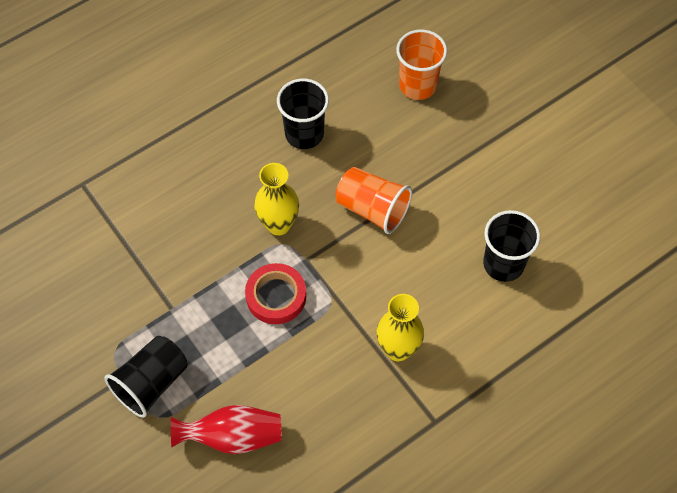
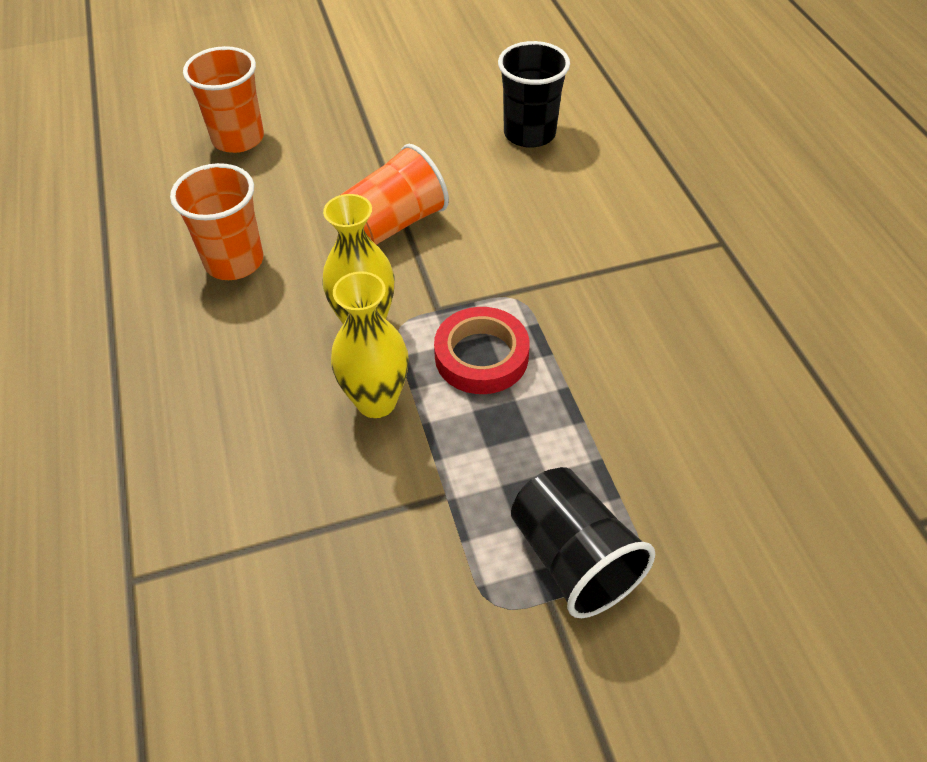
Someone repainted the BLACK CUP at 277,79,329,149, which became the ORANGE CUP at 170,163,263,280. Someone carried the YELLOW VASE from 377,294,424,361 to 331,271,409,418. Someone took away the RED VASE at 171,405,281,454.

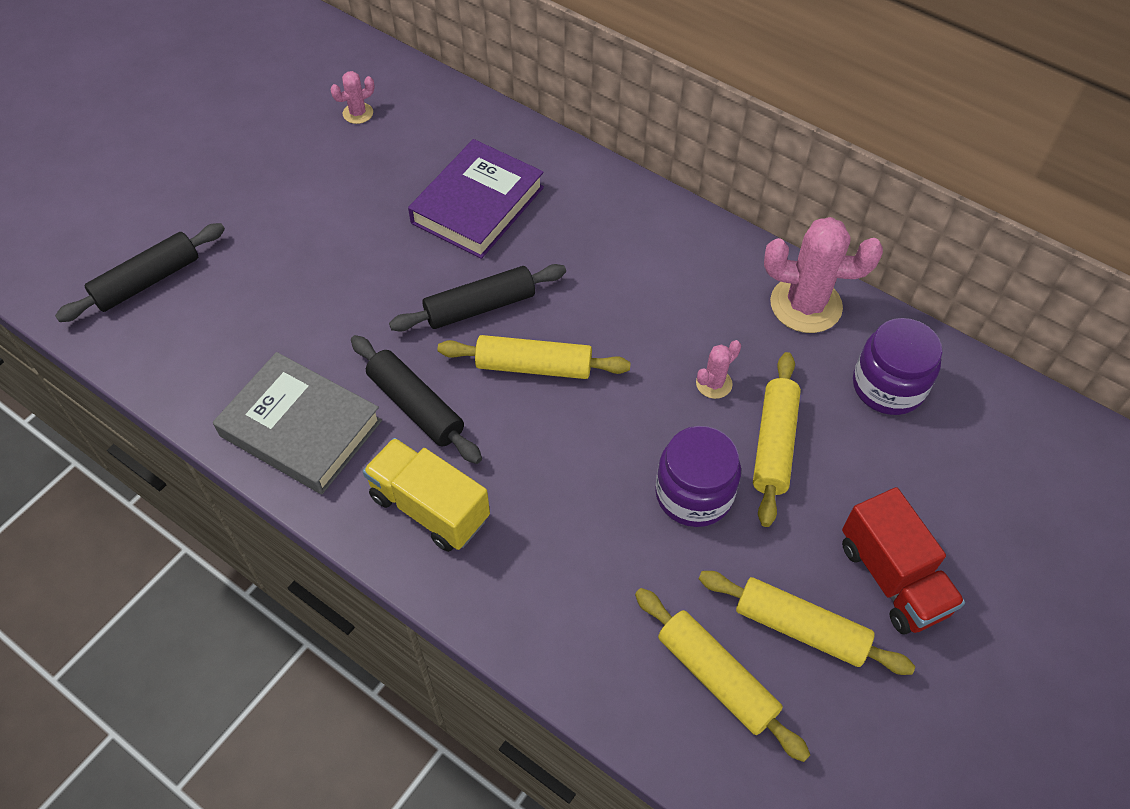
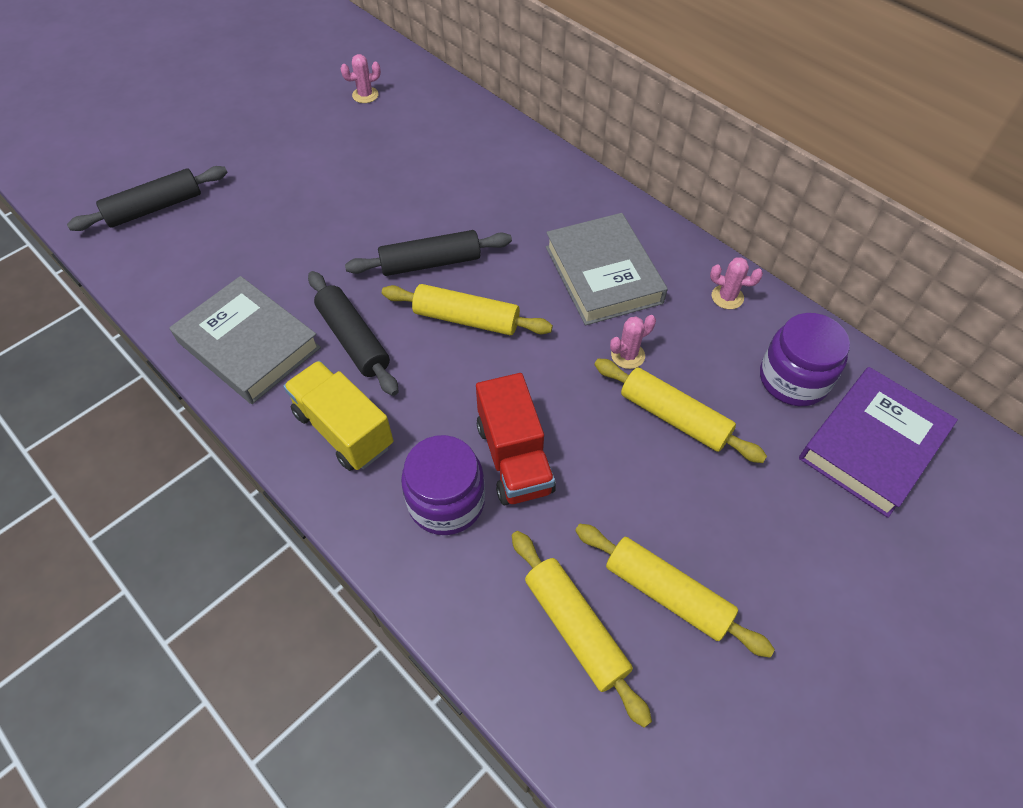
Someone carried the PURPLE JAR from 655,426,741,527 to 401,435,485,535. Someone carried the RED TRUCK from 842,487,965,634 to 476,373,556,505. Someone put down the GREY BOOK at 546,213,668,325. Someone rotated the YELLOW ROLLING PIN at 753,352,801,527 by 75 degrees counterclockwise. Someone scaled the PINK CACTUS at 764,217,883,333 by 0.48. Someone carried the PURPLE BOOK from 408,139,544,259 to 799,367,958,518.

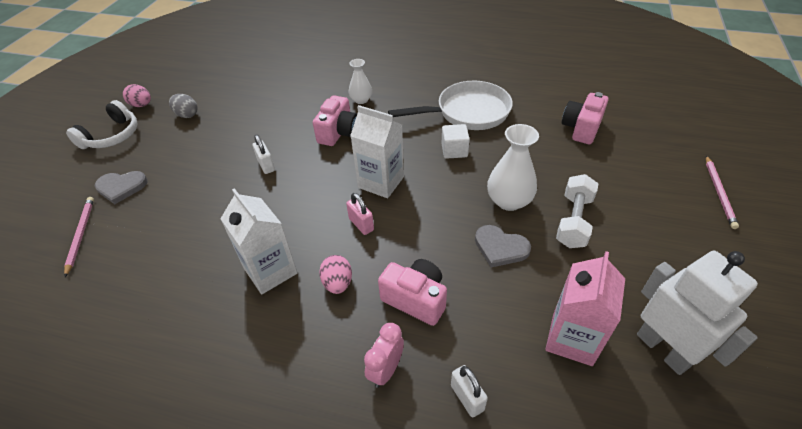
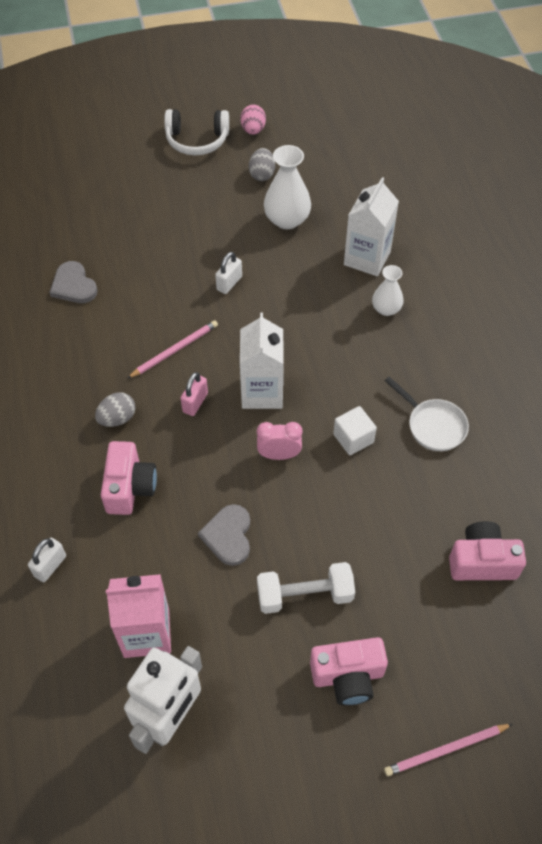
Someone carried the GREY HEART from 94,171,148,204 to 49,261,98,303. Someone repainted the PINK EGG at 319,255,352,294, which became the GREY EGG at 95,392,135,427. Someone carried the PINK PENCIL from 64,197,94,277 to 128,320,218,378. Someone carried the PINK CLOCK from 364,323,404,388 to 257,422,302,460. Someone carried the WHITE VASE from 487,124,539,211 to 264,145,311,229. Someone carried the PINK CAMERA from 313,95,357,146 to 310,637,388,706. Someone carried the WHITE CARTON from 220,188,298,294 to 344,177,399,276. Someone scaled the WHITE PAN at 388,81,513,130 by 0.59.

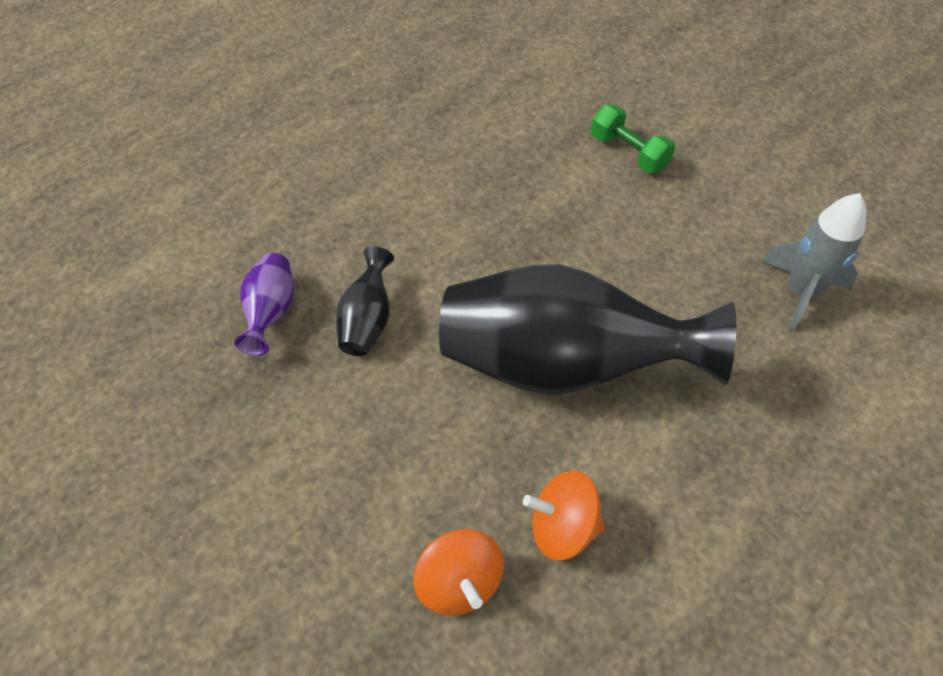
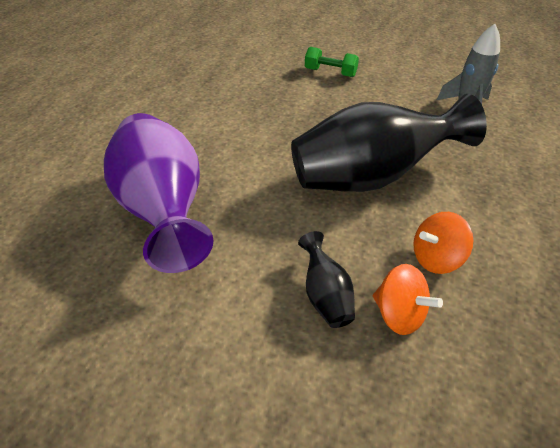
Someone scaled the PURPLE VASE at 234,253,294,356 by 2.32. Someone carried the BLACK VASE from 336,246,394,356 to 298,231,355,328.

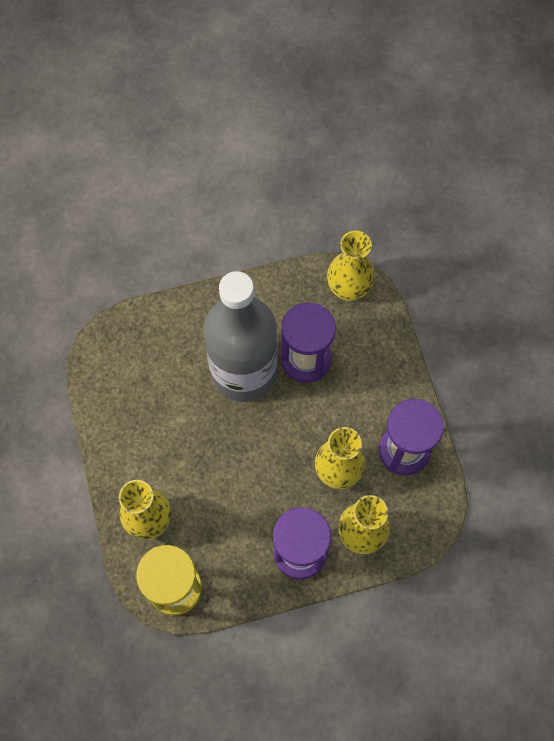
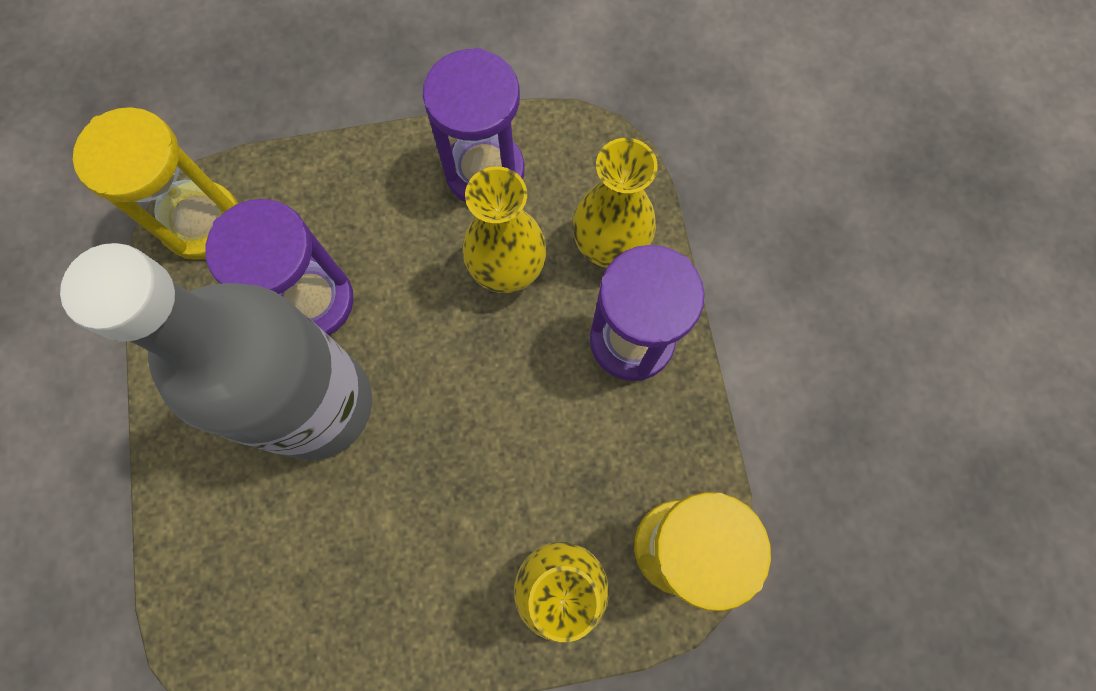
Someone swapped the YELLOW VASE at 327,231,375,301 for the YELLOW HOURGLASS at 73,107,239,260.

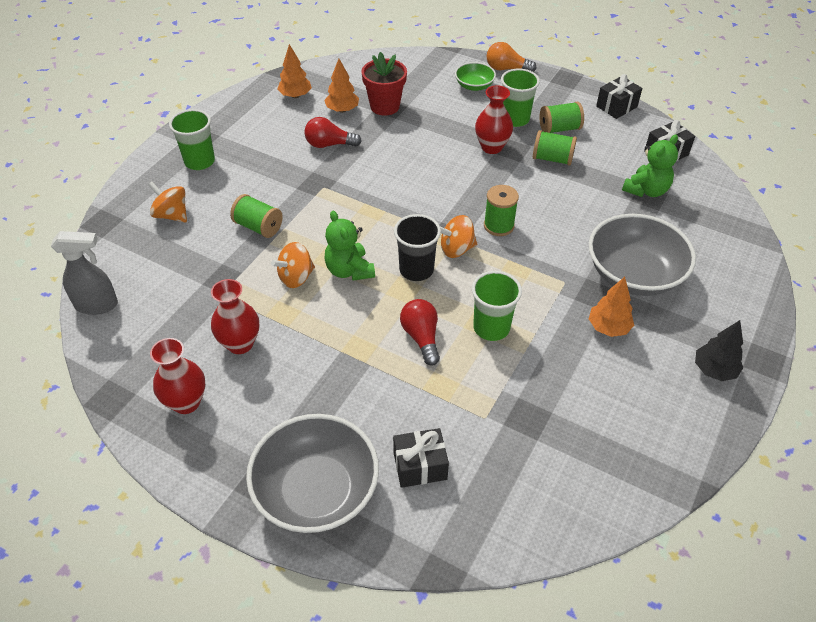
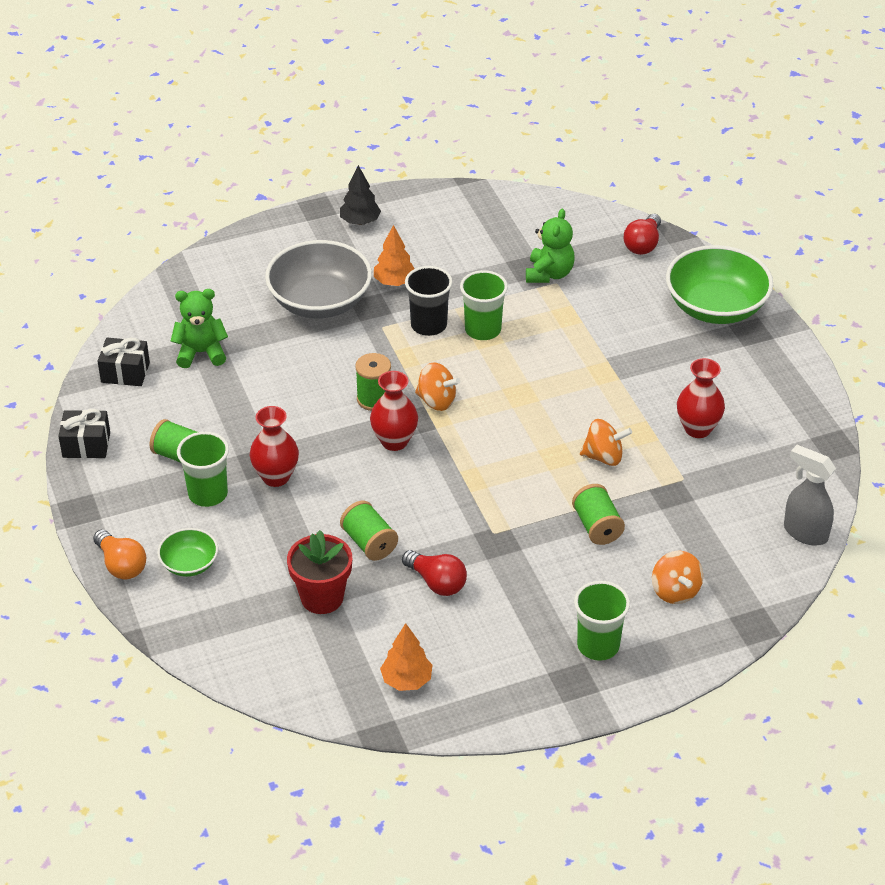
Someone carried the GREEN SPOOL from 533,130,577,166 to 340,501,398,561. Someone carried the RED VASE from 150,338,205,414 to 370,371,418,451. Someone carried the BLACK CUP from 394,214,441,281 to 405,266,453,336. Someone carried the GREEN TEDDY BEAR from 324,211,375,281 to 526,209,575,283. Someone carried the RED LIGHT BULB from 400,299,440,366 to 624,214,661,255. Someone repainted the GREY BOWL at 246,414,379,533, which became the GREEN BOWL at 666,245,773,324. Someone took away the ORANGE TREE at 324,59,359,113. Someone took away the BLACK GIFT at 393,428,449,488.

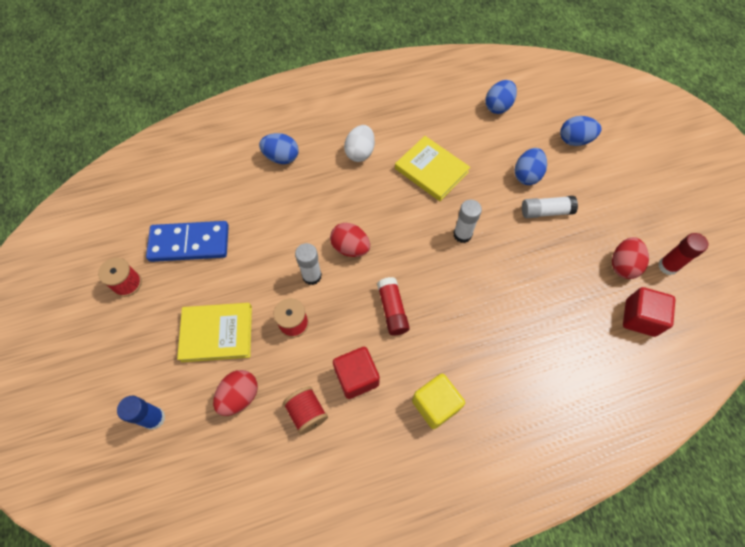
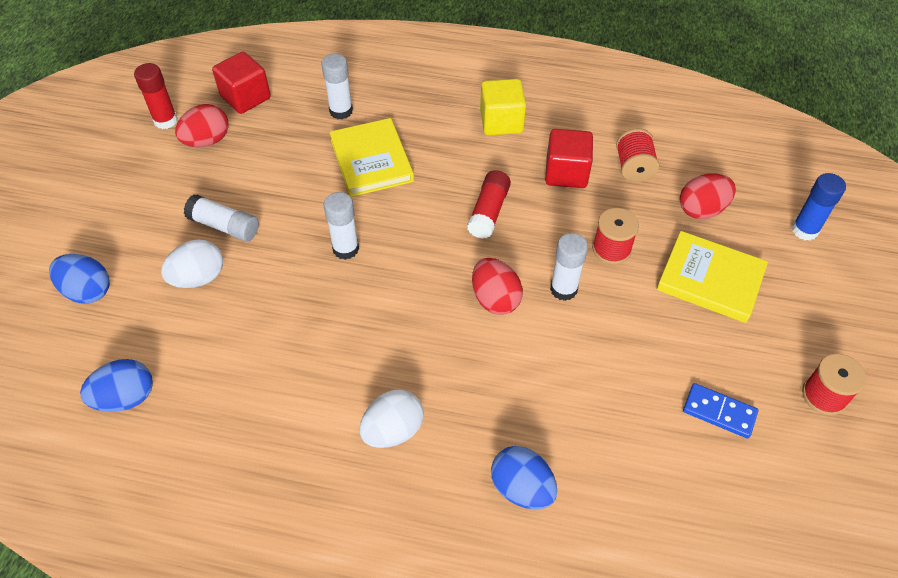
Someone repainted the BLUE EGG at 515,148,547,185, which became the WHITE EGG at 161,239,223,288. Someone put down the WHITE GLUE STICK at 321,54,353,119. Someone carried the YELLOW BOOK from 395,136,470,201 to 329,118,414,197. Someone scaled the BLUE DOMINO at 146,221,229,262 by 0.55.

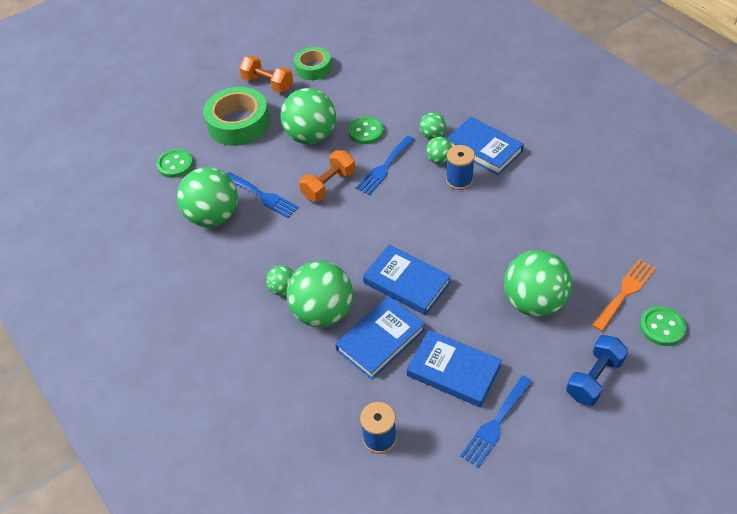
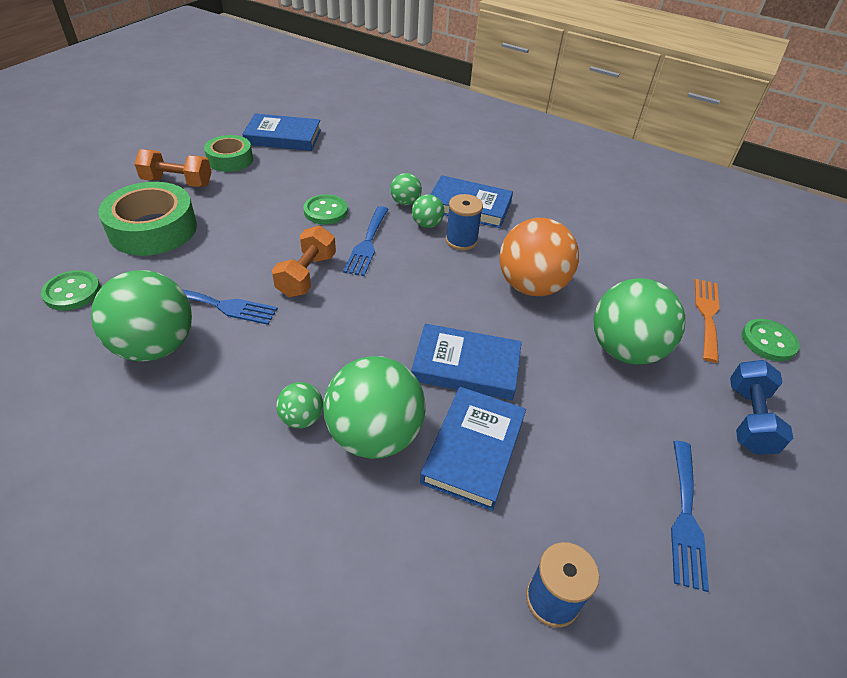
Someone carried the BLUE BOOK from 407,330,502,407 to 242,113,321,151. Someone put down the ORANGE BALL at 499,218,579,296. Someone took away the GREEN BALL at 280,88,336,144.

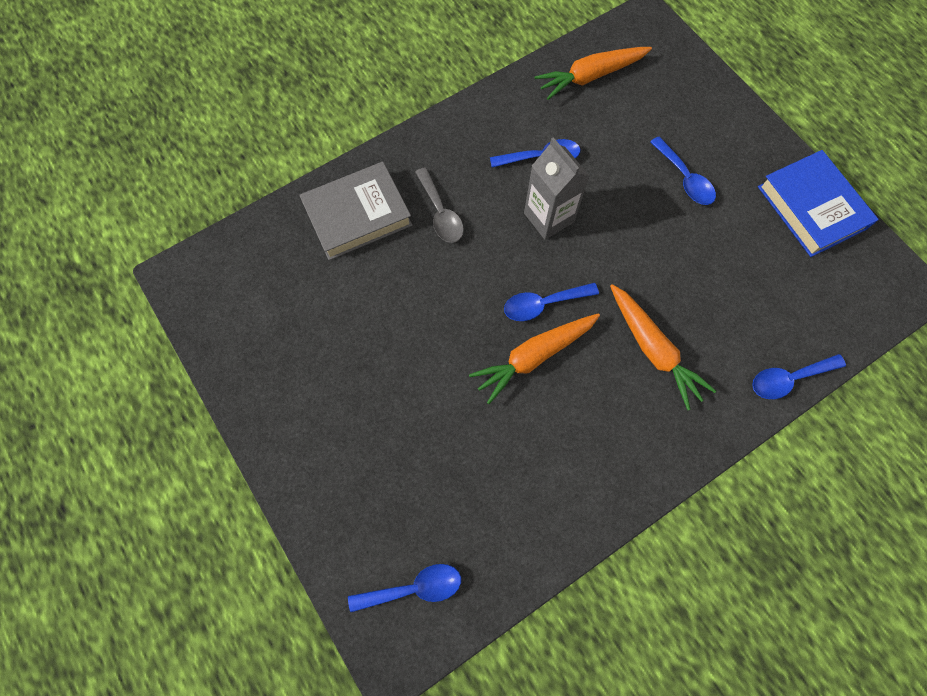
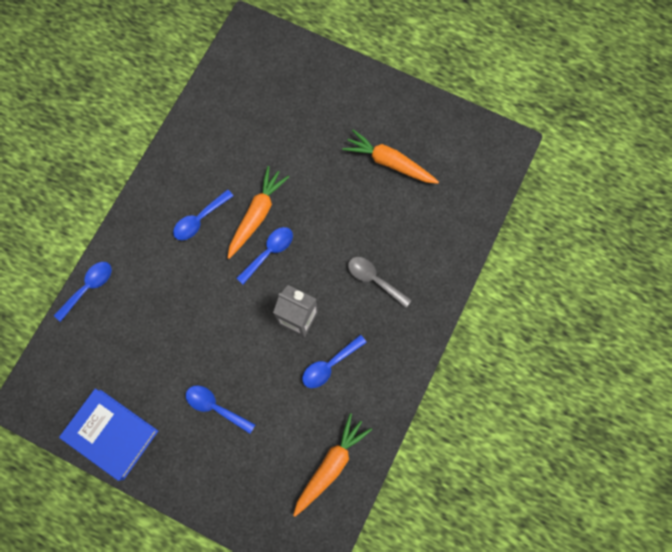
Someone carried the BLUE SPOON from 348,564,461,612 to 173,189,233,240. Someone carried the ORANGE CARROT from 610,284,716,410 to 342,129,439,184. Someone took away the GREY BOOK at 299,162,412,260.

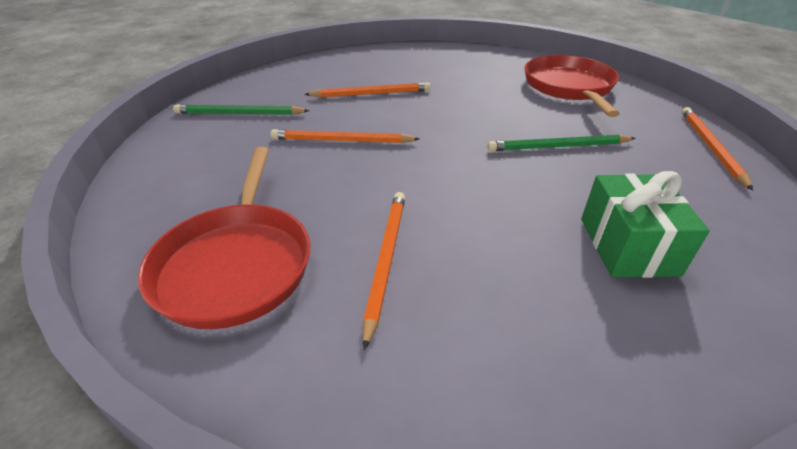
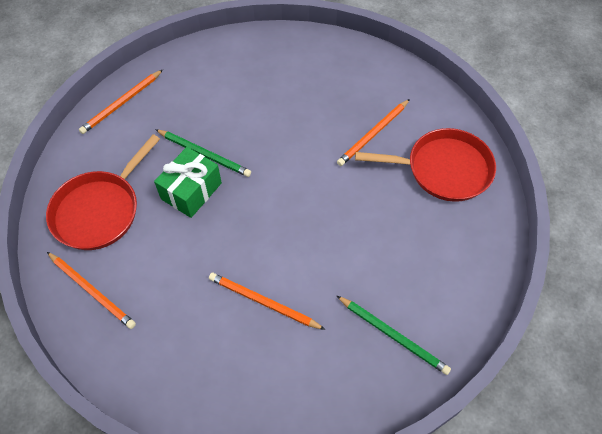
Someone carried the ORANGE PENCIL from 271,129,420,143 to 47,252,136,329. Someone carried the GREEN GIFT from 581,171,710,278 to 154,147,222,218. Someone rotated the RED PAN at 138,147,310,329 by 60 degrees clockwise.

